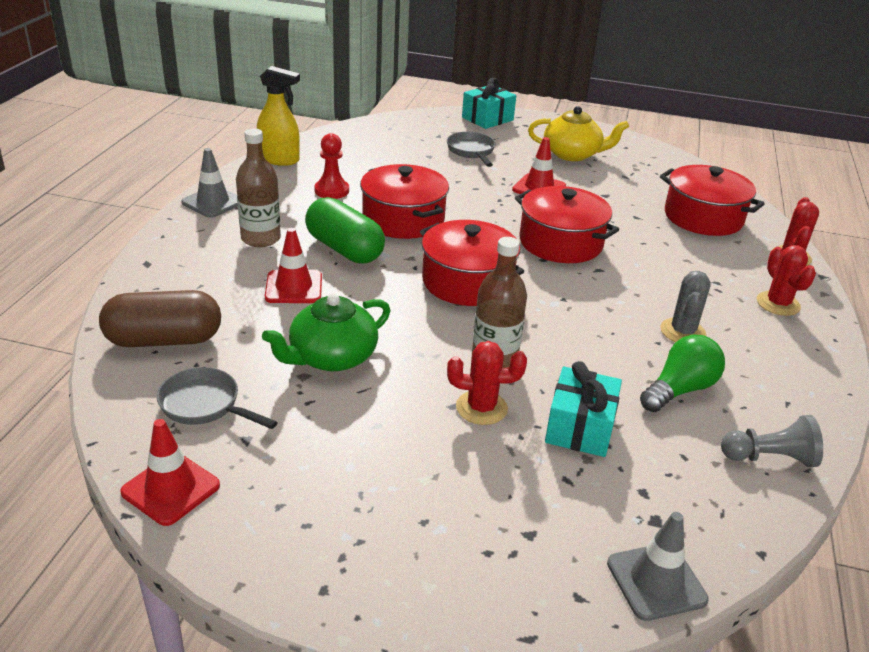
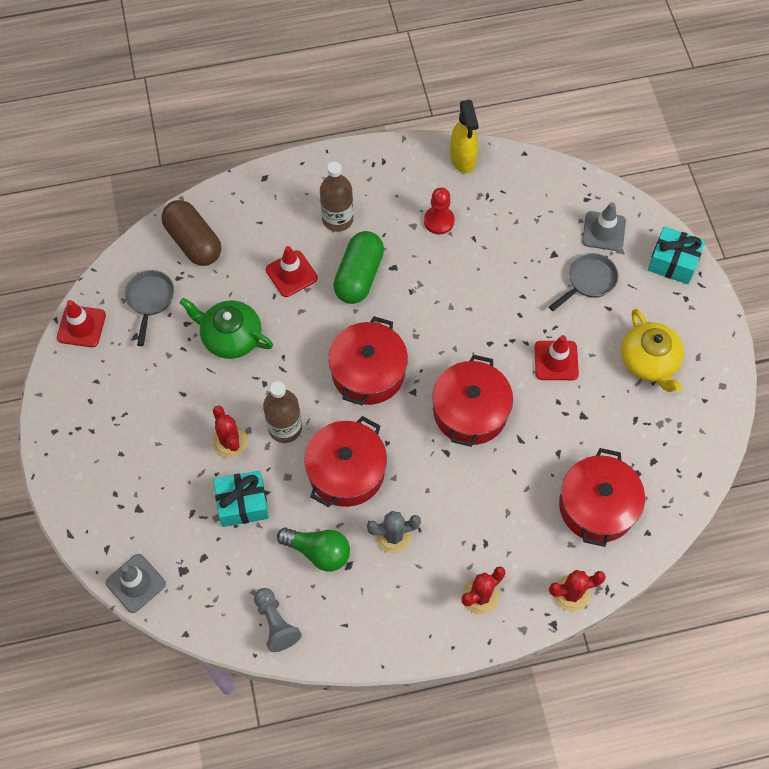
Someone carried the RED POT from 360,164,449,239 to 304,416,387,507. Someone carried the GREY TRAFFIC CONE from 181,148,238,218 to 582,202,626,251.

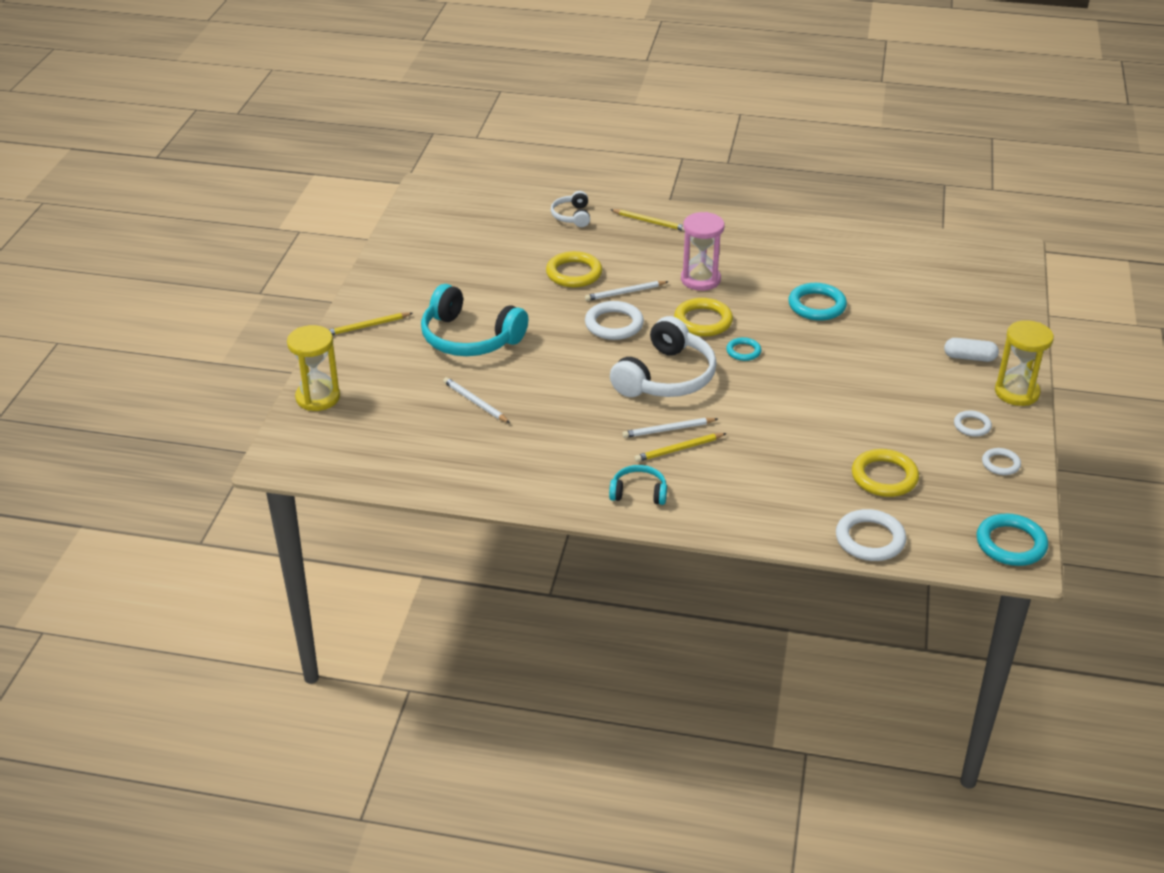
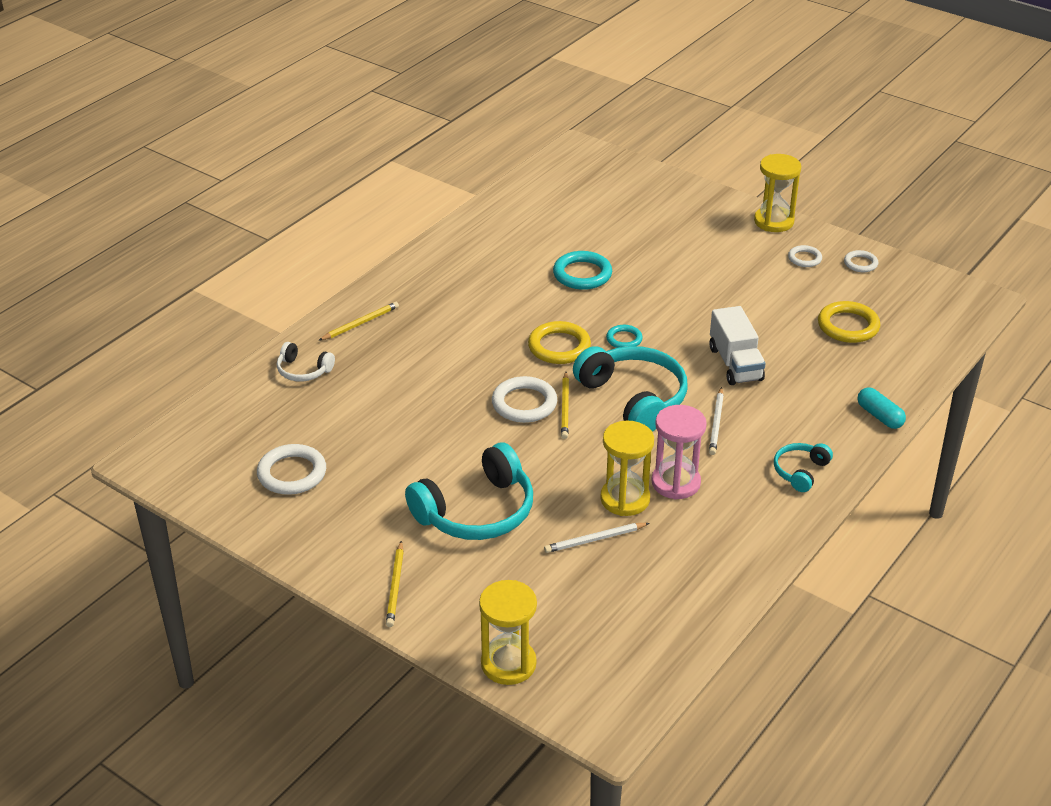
Someone carried the WHITE RING from 836,509,906,561 to 257,444,326,495. Someone carried the YELLOW PENCIL from 635,433,727,462 to 561,372,569,439. Someone repainted the WHITE HEADPHONES at 610,316,717,397, which became the TURQUOISE HEADPHONES at 573,346,687,432. Someone put down the YELLOW HOURGLASS at 600,420,654,516. Someone carried the PINK HOURGLASS from 681,212,725,291 to 651,405,707,499. Someone put down the WHITE TRUCK at 709,306,766,385. Someone put down the TURQUOISE CAPSULE at 858,387,906,429. Someone took away the YELLOW RING at 546,251,602,288. Someone took away the WHITE PENCIL at 585,281,669,301. Someone took away the WHITE CAPSULE at 944,338,999,362. Someone took away the TURQUOISE RING at 976,513,1048,566.

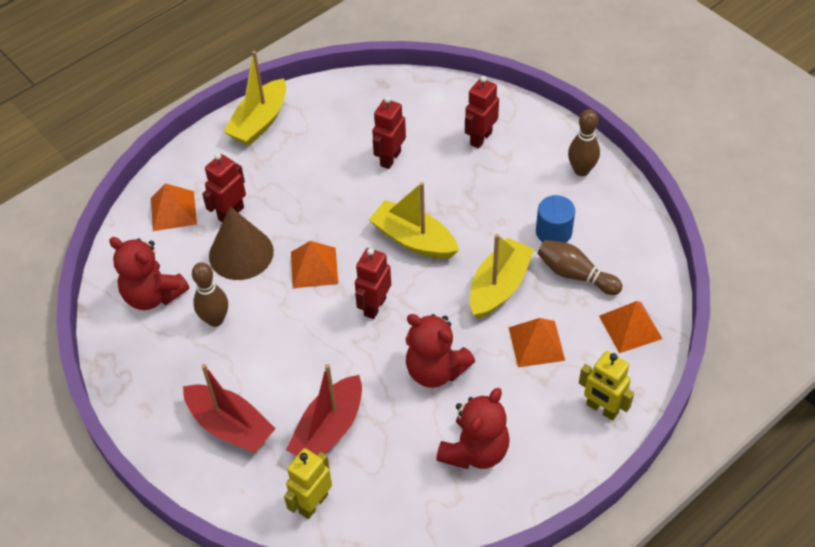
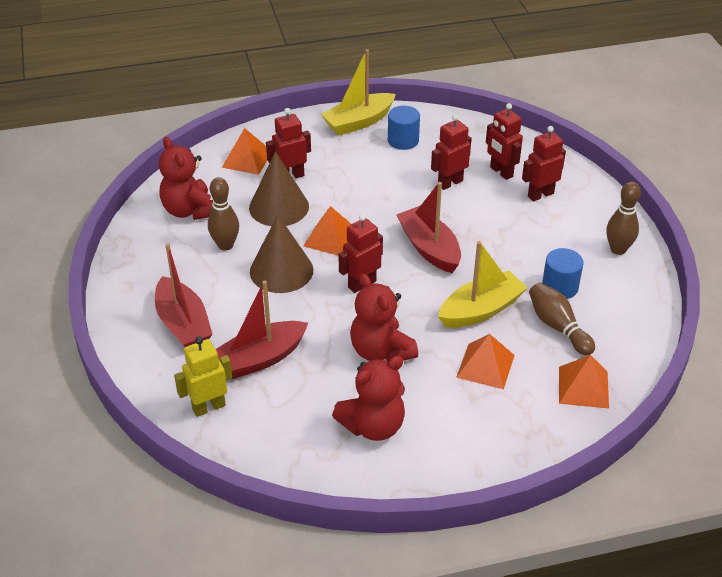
Someone put down the BROWN CONE at 250,215,313,293. Someone put down the BLUE CYLINDER at 388,106,420,150. Someone repainted the YELLOW BOAT at 369,182,459,259, which became the RED BOAT at 397,182,461,273. Someone put down the RED ROBOT at 486,103,523,180. Someone took away the YELLOW ROBOT at 579,351,634,421.

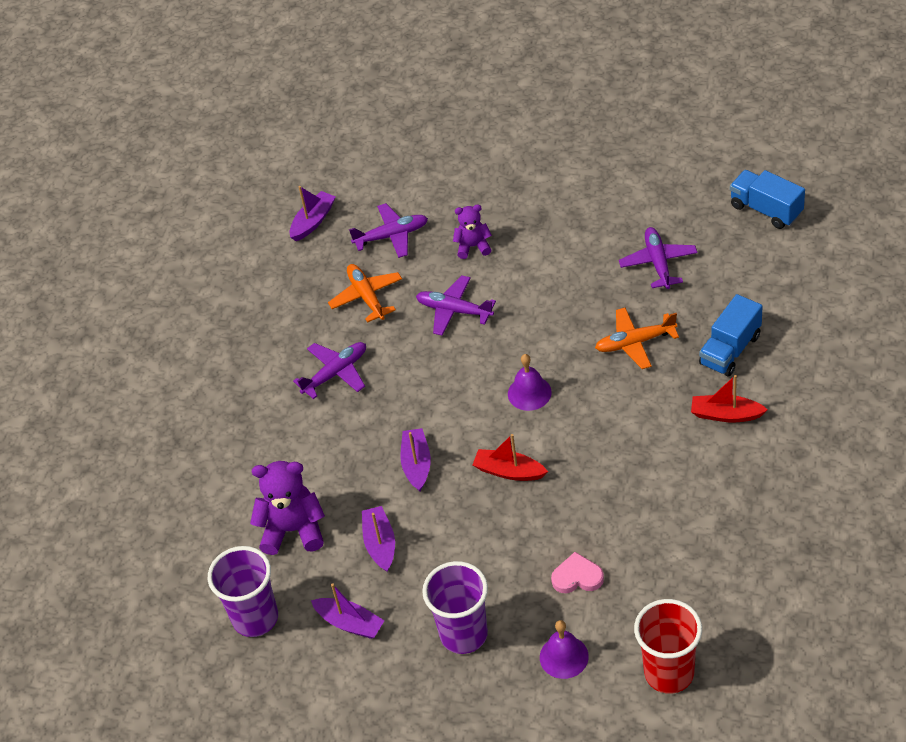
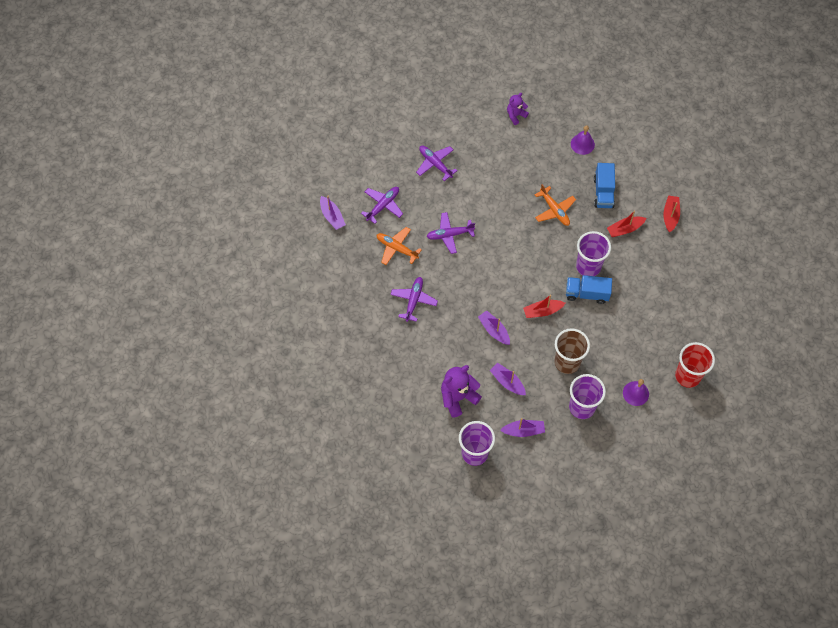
Someone rotated the PURPLE BOAT at 290,186,336,241 by 150 degrees clockwise. Someone carried the PURPLE PLANE from 619,227,698,289 to 416,146,458,181. Someone carried the PURPLE TEDDY BEAR from 453,204,492,259 to 507,93,529,125. Someone rotated the ORANGE PLANE at 595,307,679,369 by 75 degrees counterclockwise. Someone put down the BROWN CUP at 554,328,590,374. Someone carried the BLUE TRUCK from 730,170,805,229 to 566,275,612,304. Someone carried the PURPLE BELL from 508,354,552,411 to 571,125,595,155. Someone put down the PURPLE CUP at 576,231,611,276. Someone put down the RED BOAT at 663,195,680,232. Someone took away the PINK HEART at 551,552,604,593.

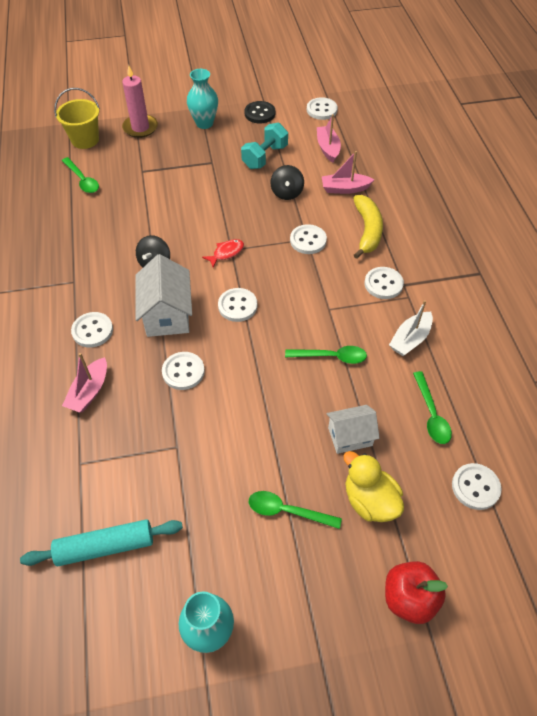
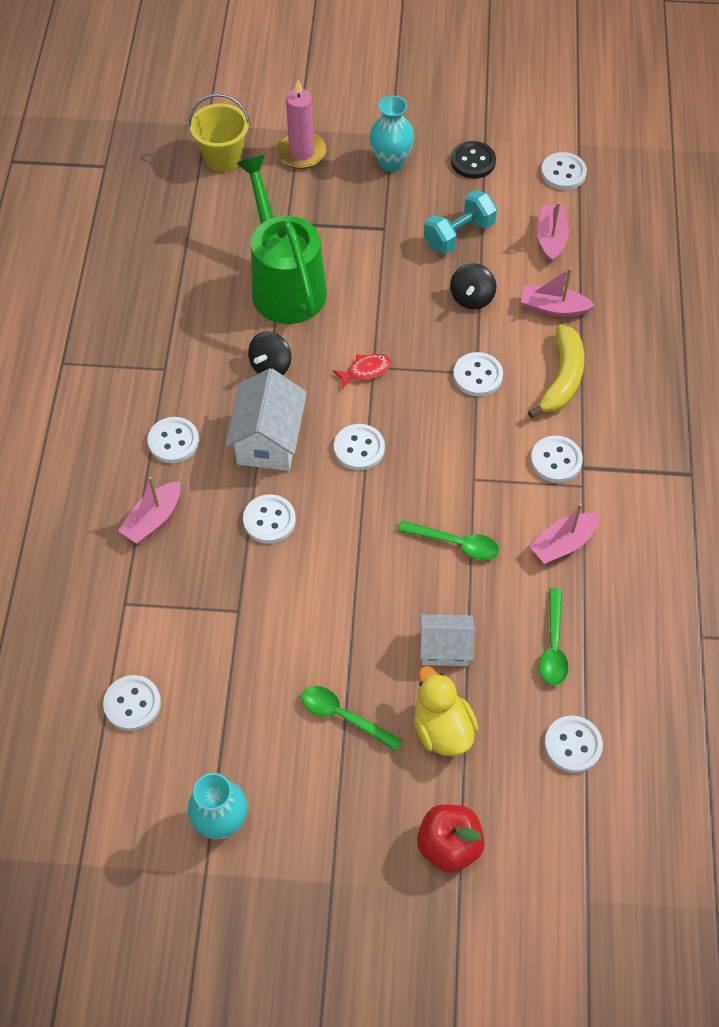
Someone swapped the TURQUOISE ROLLING PIN at 20,519,183,566 for the WHITE BUTTON at 103,675,161,731. Someone put down the GREEN WATERING CAN at 236,155,327,324. Someone repainted the WHITE BOAT at 389,300,433,356, which became the PINK BOAT at 529,503,600,564. Someone took away the GREEN SPOON at 62,157,99,193.

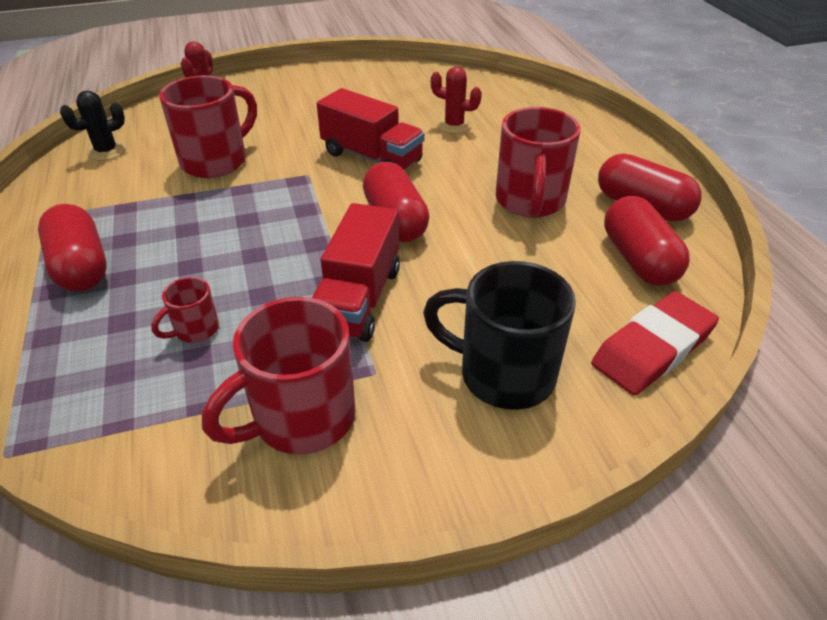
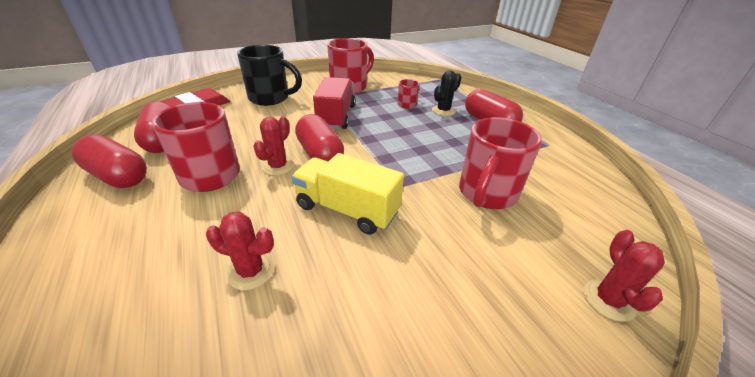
Someone put down the RED CACTUS at 254,116,294,176. Someone repainted the RED TRUCK at 317,88,425,170, which became the YELLOW TRUCK at 291,153,404,235. Someone carried the BLACK CACTUS from 60,90,126,161 to 432,70,462,116.

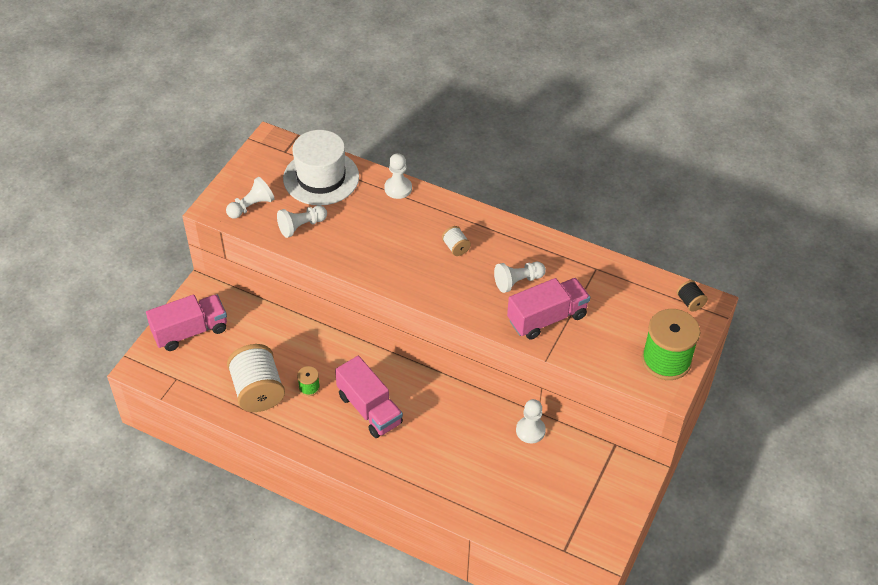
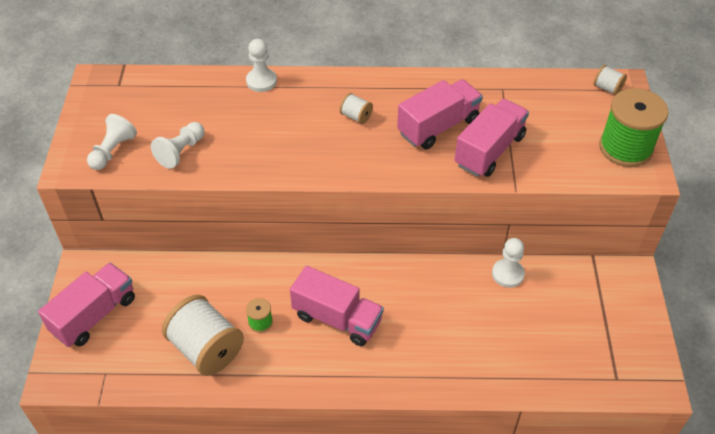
Someone swapped the WHITE PAWN at 494,262,546,293 for the PINK TRUCK at 397,79,483,149. Someone repainted the BLACK SPOOL at 677,280,708,312, which became the WHITE SPOOL at 594,65,627,95. Someone took away the WHITE HAT at 283,130,359,206.

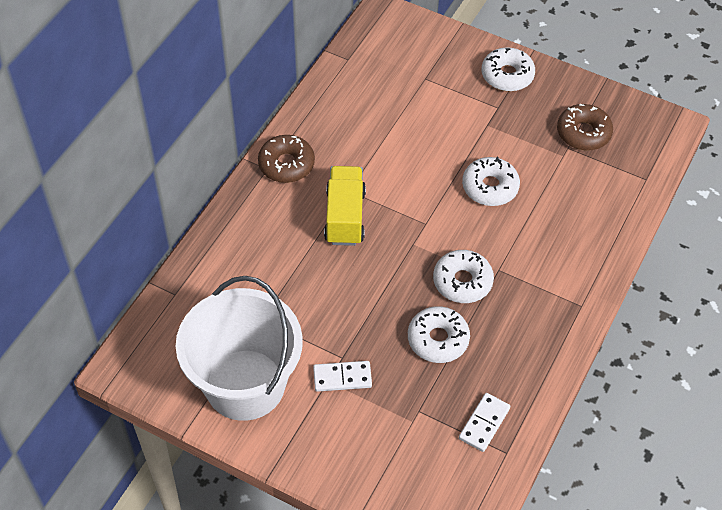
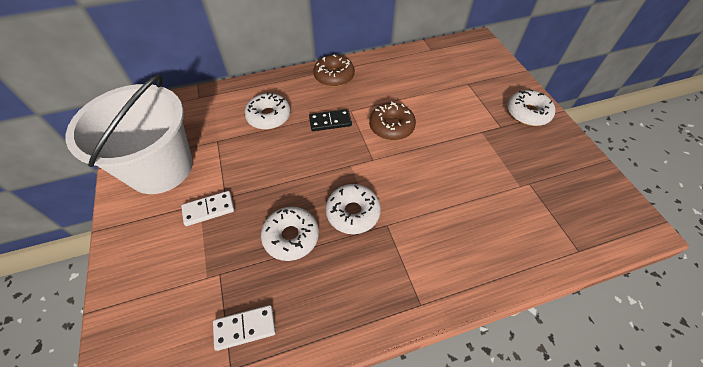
Someone rotated the WHITE DOMINO at 313,361,372,392 by 60 degrees counterclockwise. Someone carried the WHITE DONUT from 462,157,520,206 to 244,92,291,129. Someone swapped the YELLOW TRUCK at 324,166,366,246 for the BLACK DOMINO at 309,109,352,131. Someone carried the BROWN DONUT from 557,104,613,151 to 369,101,416,140.

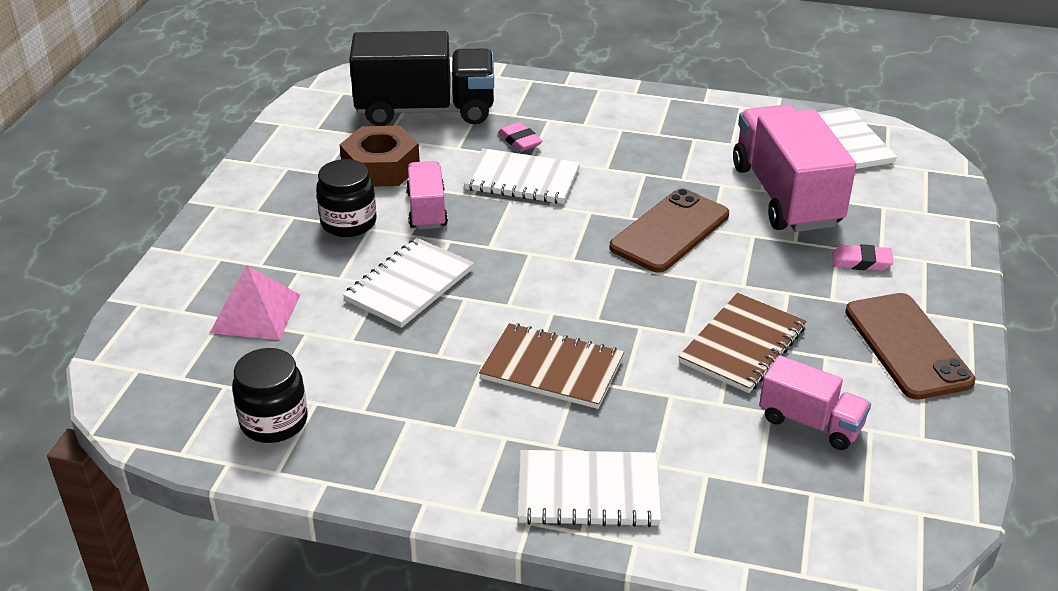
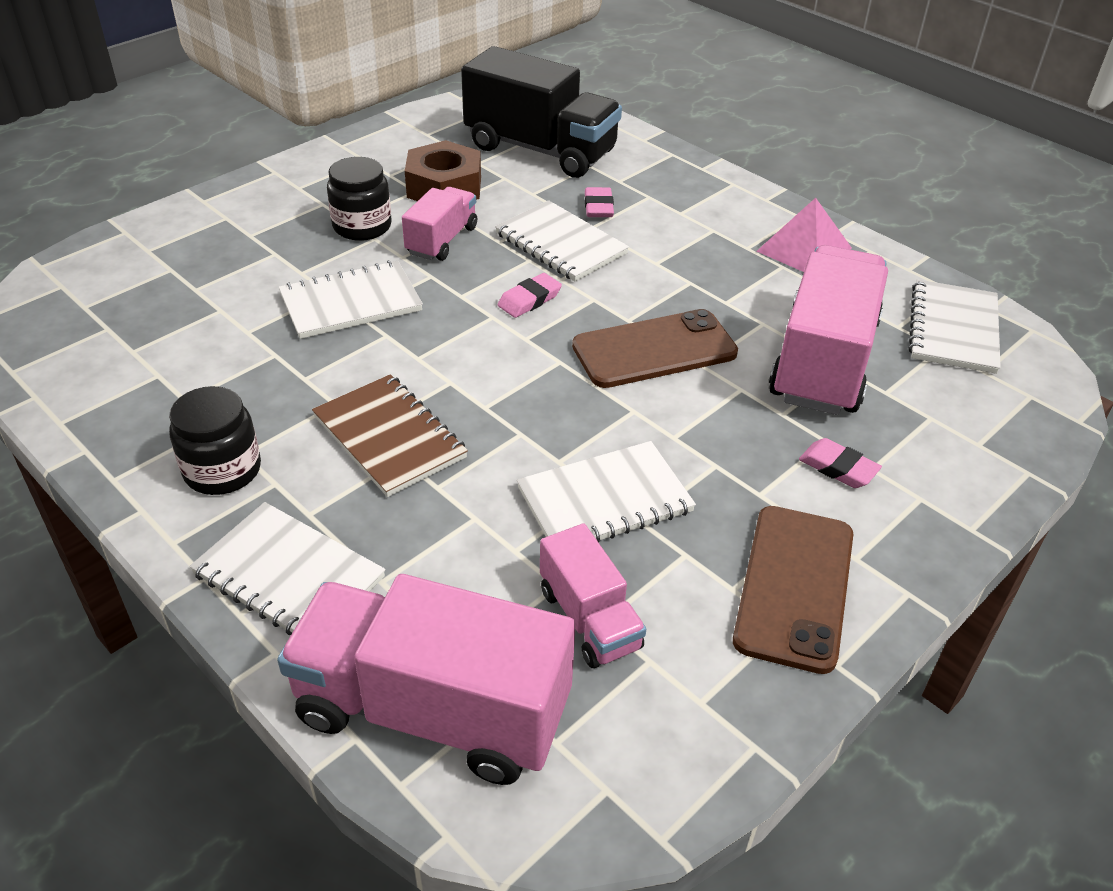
Someone carried the BLACK JAR from 232,348,308,443 to 169,386,261,495. Someone put down the PINK TRUCK at 277,574,575,785. Someone put down the PINK ERASER at 498,273,562,318. Someone repainted the BROWN NOTEBOOK at 678,293,807,393, which became the WHITE NOTEBOOK at 517,441,696,543. Someone carried the PINK PYRAMID from 210,265,300,340 to 757,198,852,272.

